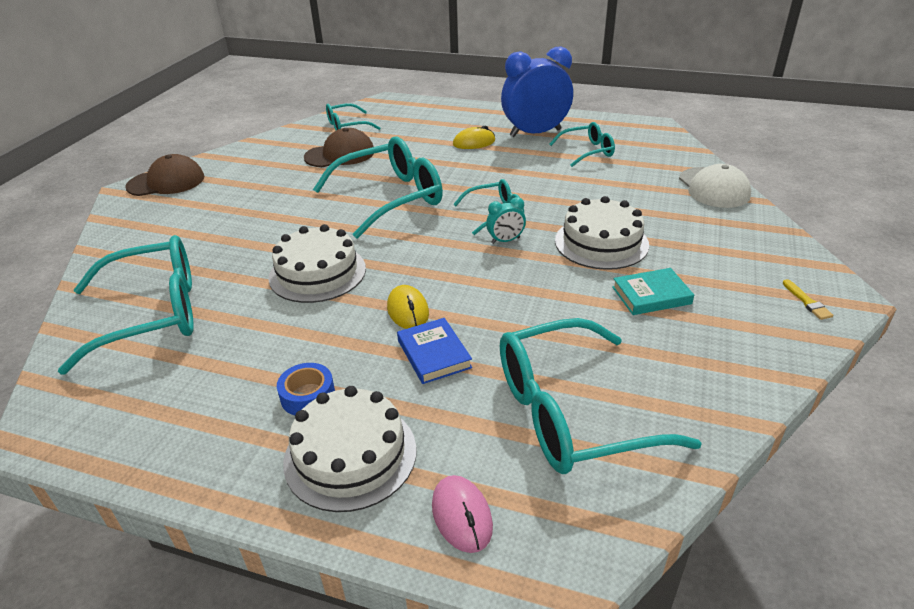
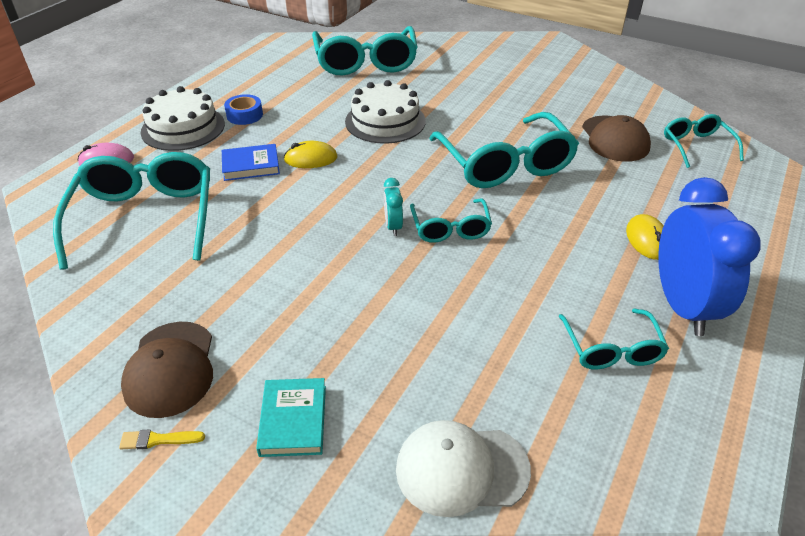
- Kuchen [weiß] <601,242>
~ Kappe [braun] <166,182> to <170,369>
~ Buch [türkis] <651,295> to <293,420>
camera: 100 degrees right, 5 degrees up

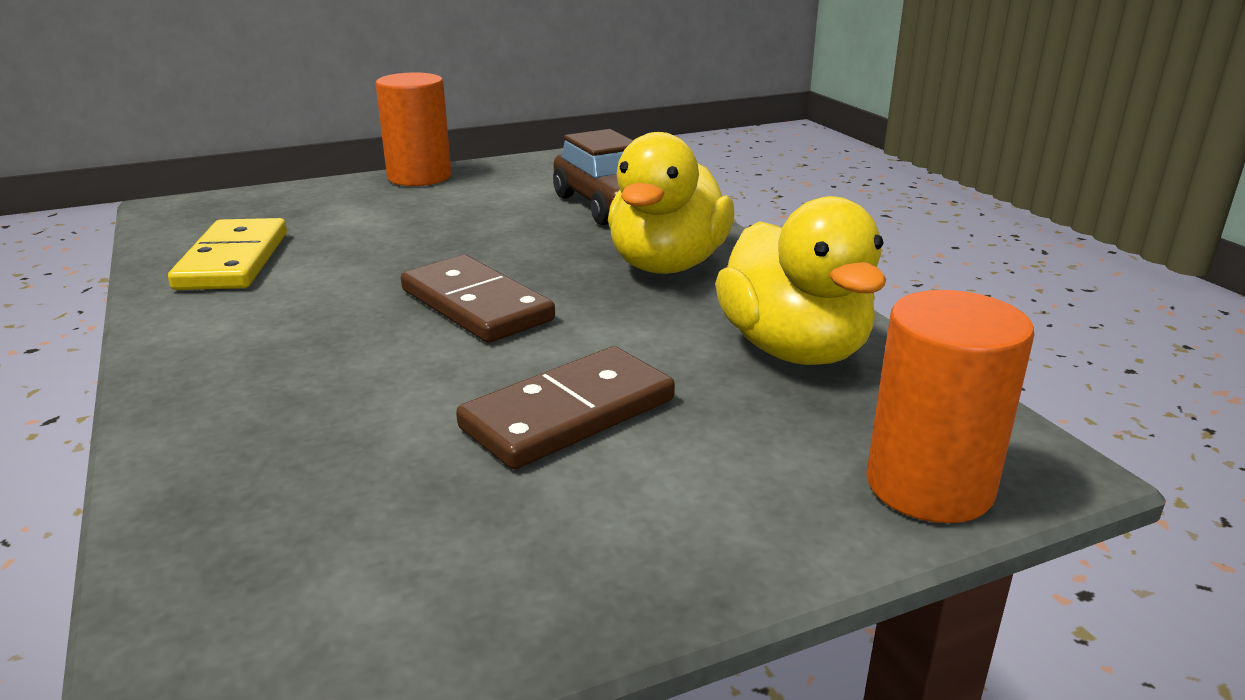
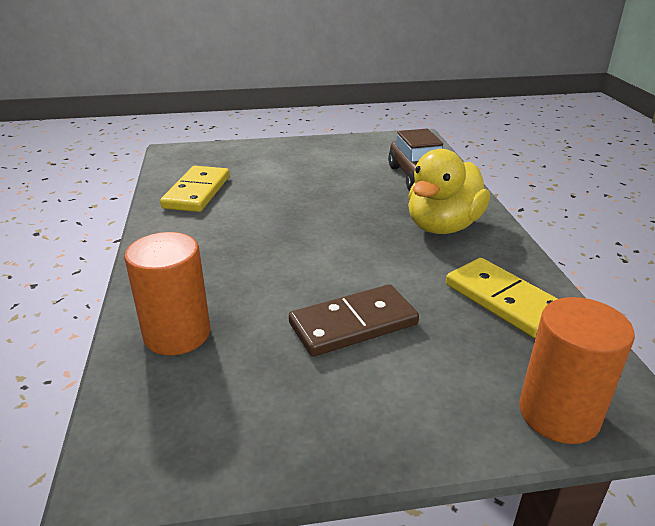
- Dominostein [braun] <476,305>
~ Vollzylinder [orange] <419,177> to <177,334>
~ Ente [gelb] <794,350> to Dominostein [gelb] <504,300>
camera: 15 degrees right, 5 degrees up

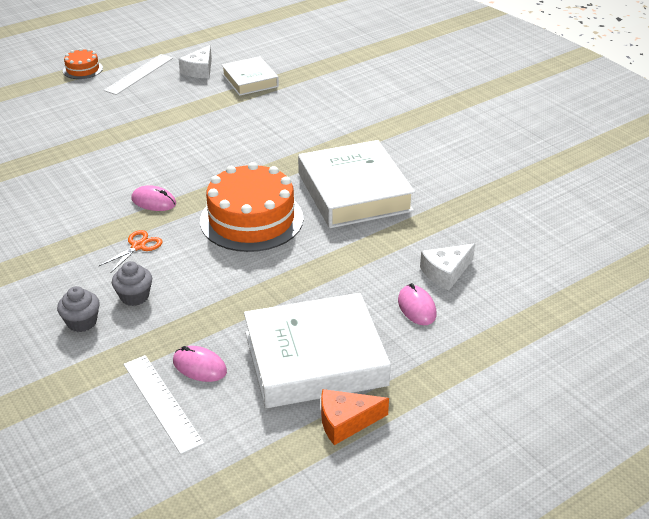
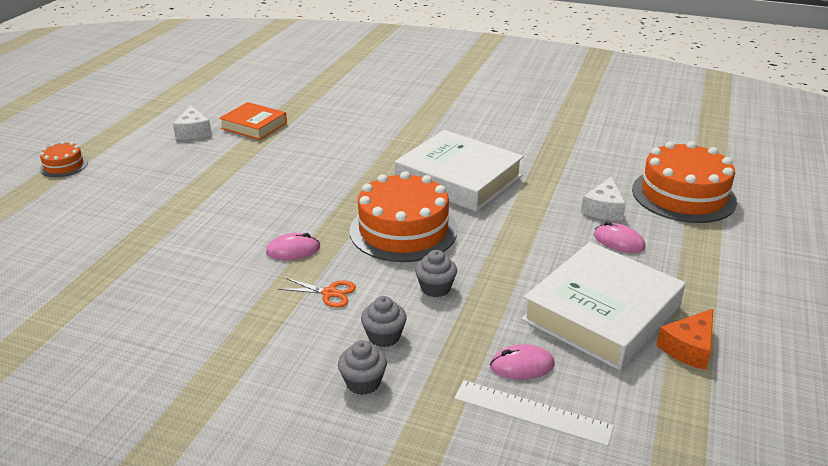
- Lineal [weiß] <139,74>
+ Muffin [grau] <435,288>
+ Kuchen [orange] <683,195>
~ Buch [weiß] <250,80> to Buch [orange] <254,125>
~ Schere [orange] <138,246> = <329,293> 105 degrees clockwise
camera: 35 degrees left, 5 degrees down

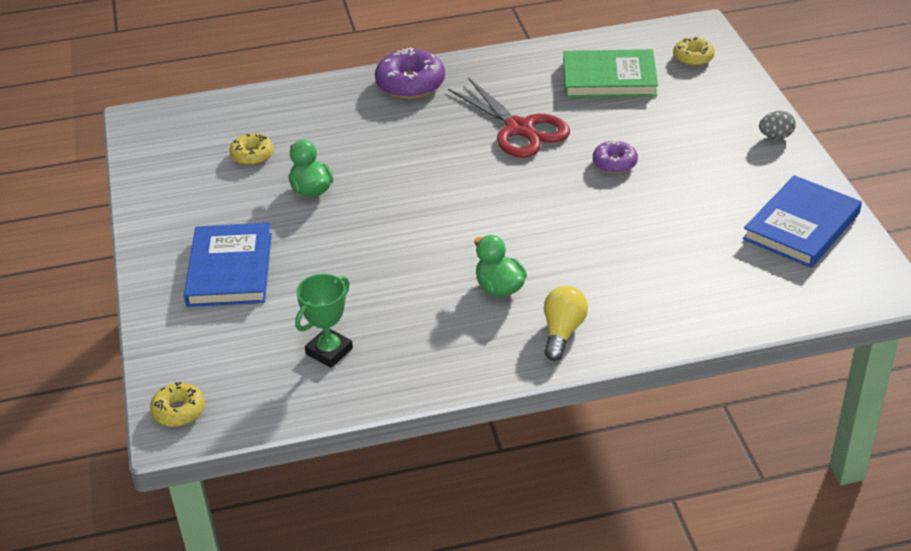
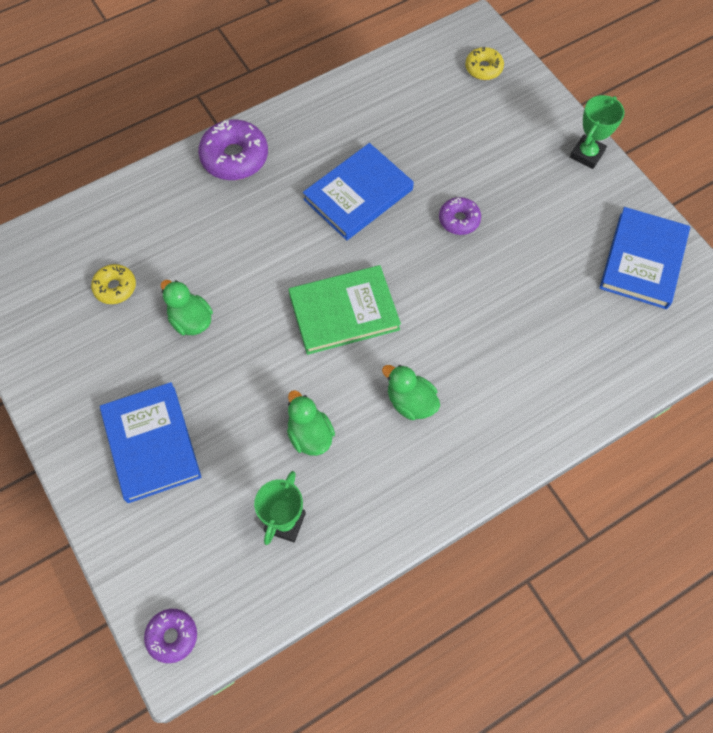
- Glühbirne [gelb] <562,332>
+ Ente [grün] <310,435>
~ Buch [grün] <609,78> to <344,312>
~ Schere [rot] <519,129> to Buch [blau] <358,195>
~ Ei [grau] <775,136> to Pokal [grün] <587,154>
~ Donut [gelb] <179,411> to Donut [lila] <172,636>
camera: 20 degrees left, 25 degrees up

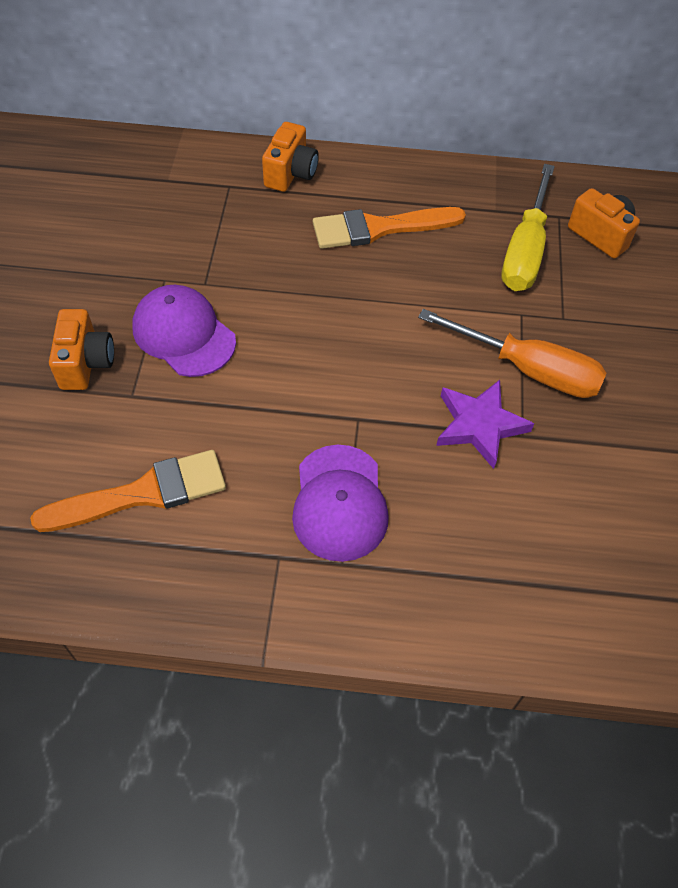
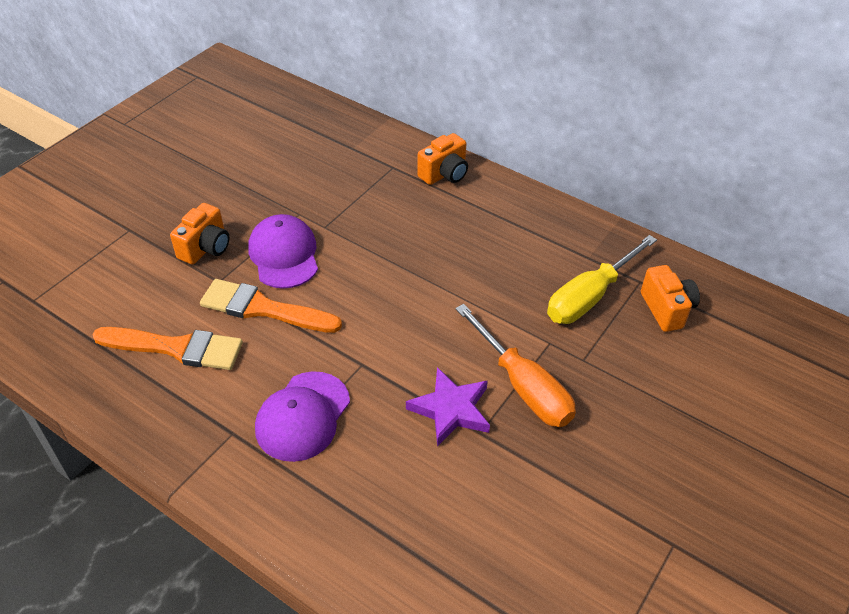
~ Pinsel [orange] <379,228> to <263,308>
camera: 30 degrees right, 10 degrees down

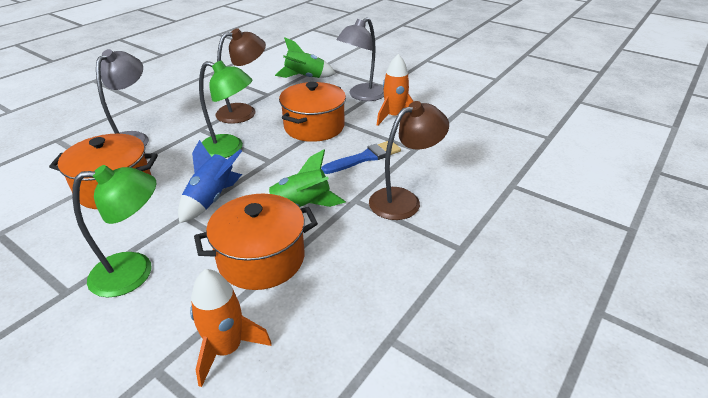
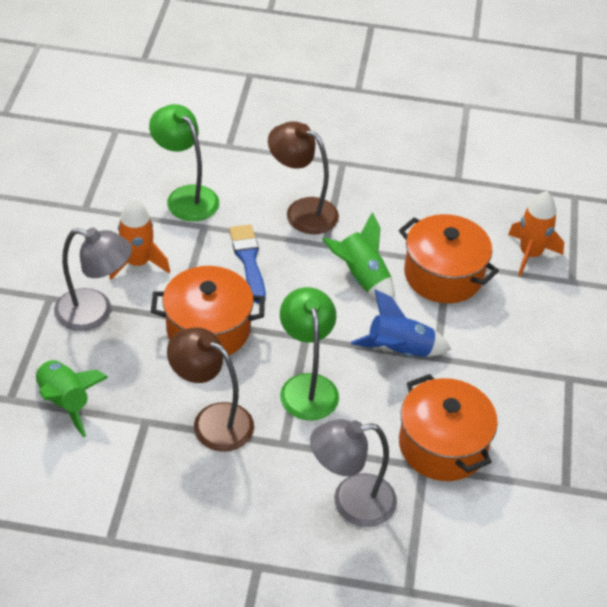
~ Lampe [grün] <135,272> to <186,197>
~ Pinsel [blau] <364,158> = <248,260> 45 degrees clockwise
camera: 120 degrees left, 10 degrees up

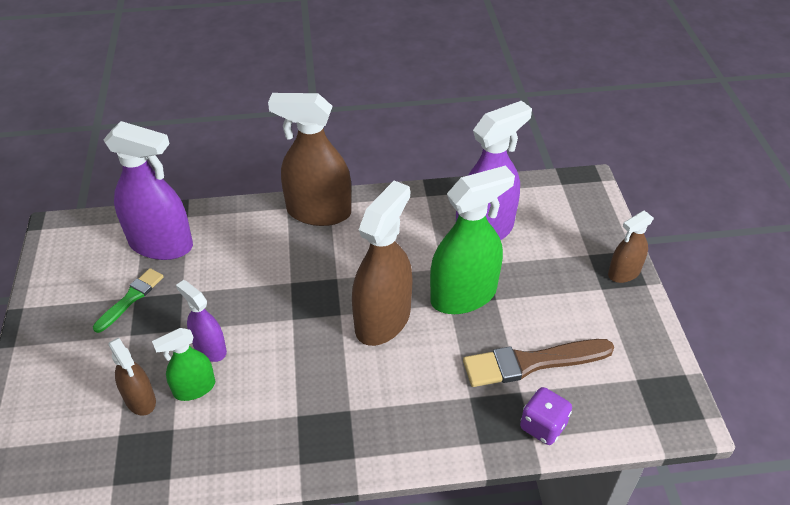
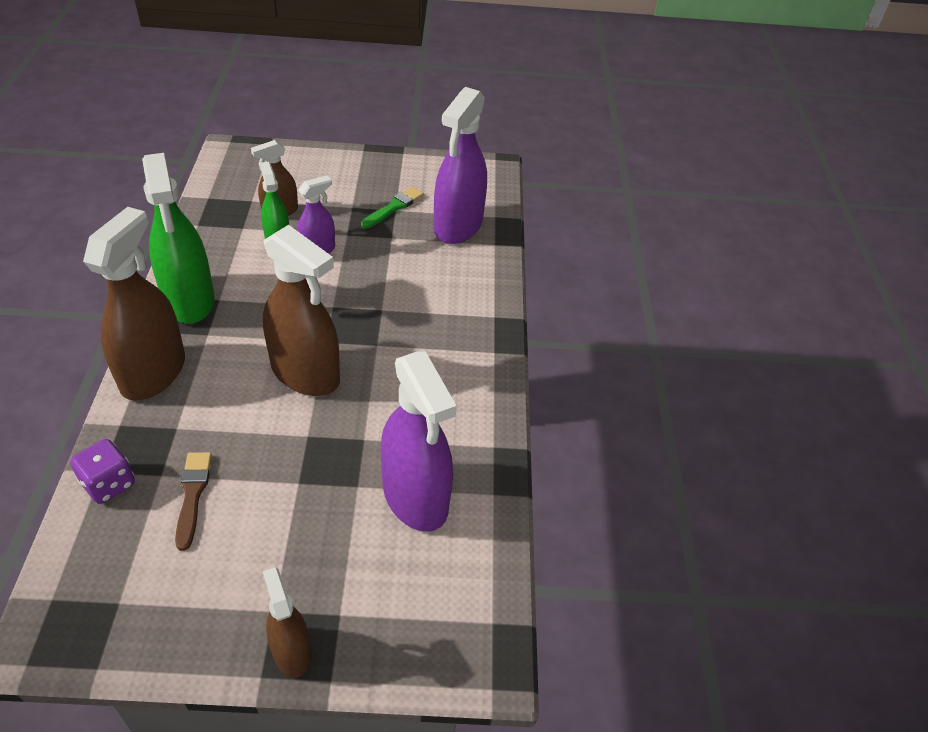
~ Sprühflasche [braun] <318,212> to <153,373>
~ Sprühflasche [grün] <463,295> to <189,300>
~ Pinsel [grün] <131,298> = <394,207> 90 degrees counterclockwise
~ Pinsel [braun] <531,363> = <192,495> x0.61
camera: 95 degrees right, 0 degrees up

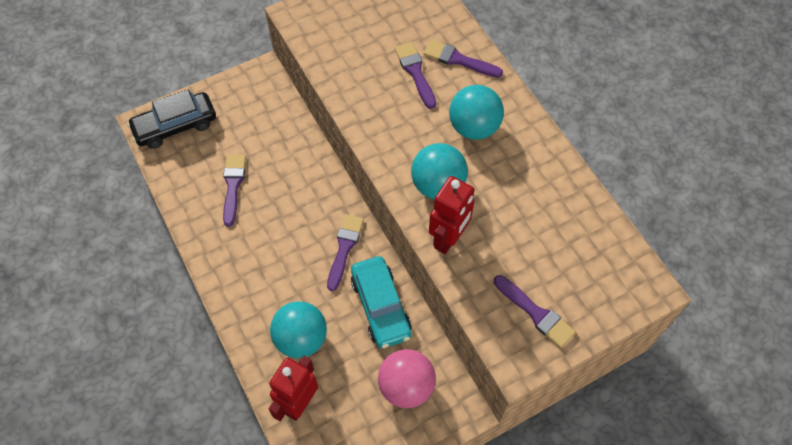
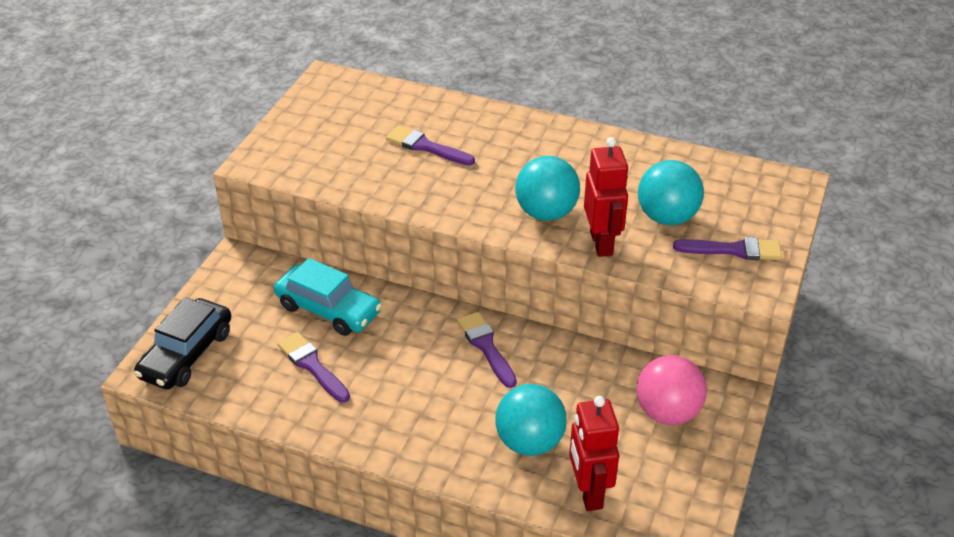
- Pinsel [lila] <458,60>
~ Auto [türkis] <380,306> to <328,309>
~ Ball [türkis] <474,127> to <667,217>
camera: 40 degrees left, 20 degrees down

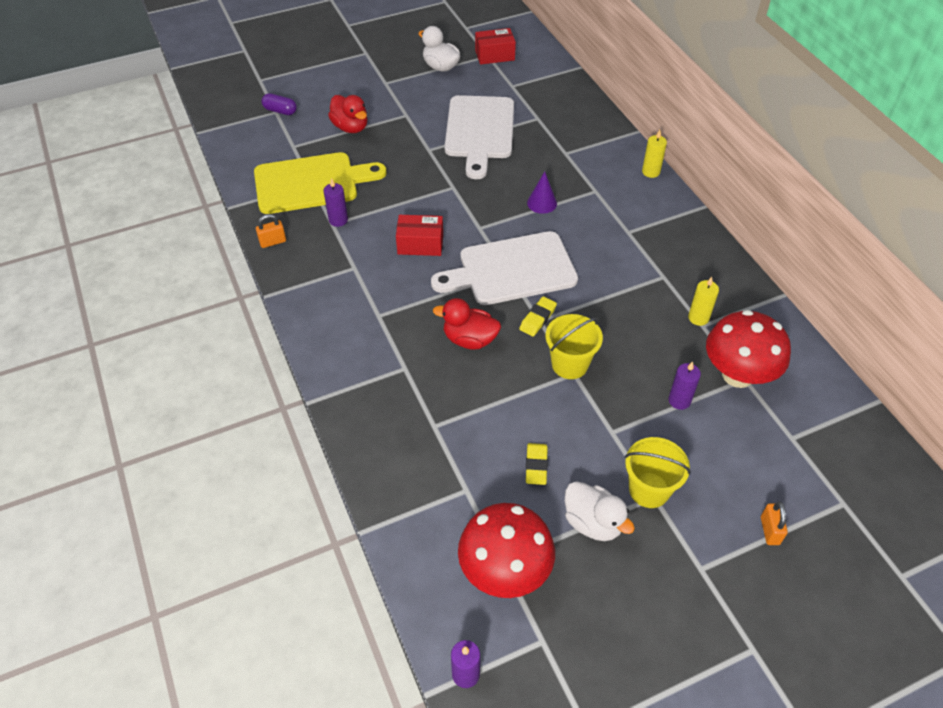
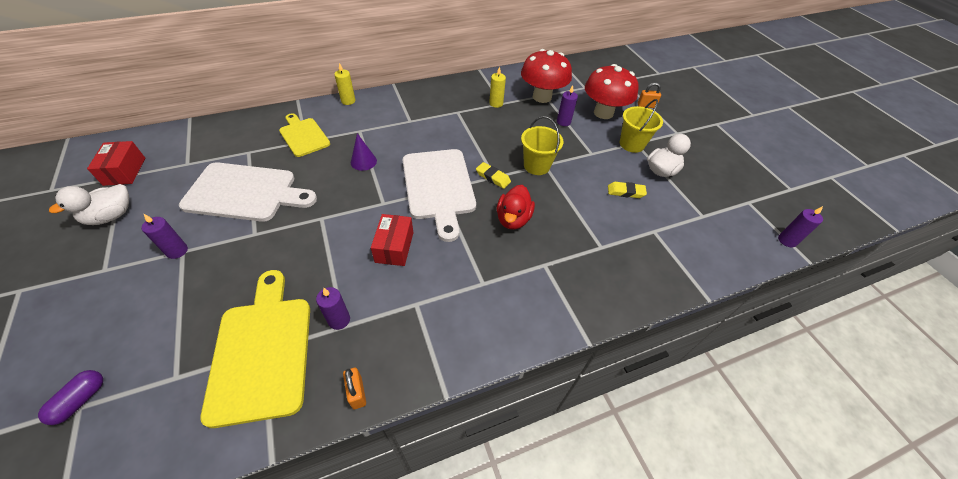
- Ente [rot] <350,127>
+ Kerze [lila] <177,251>
+ Schneidebrett [gelb] <303,136>
~ Pilz [rot] <505,571> to <603,113>
camera: 90 degrees left, 0 degrees up

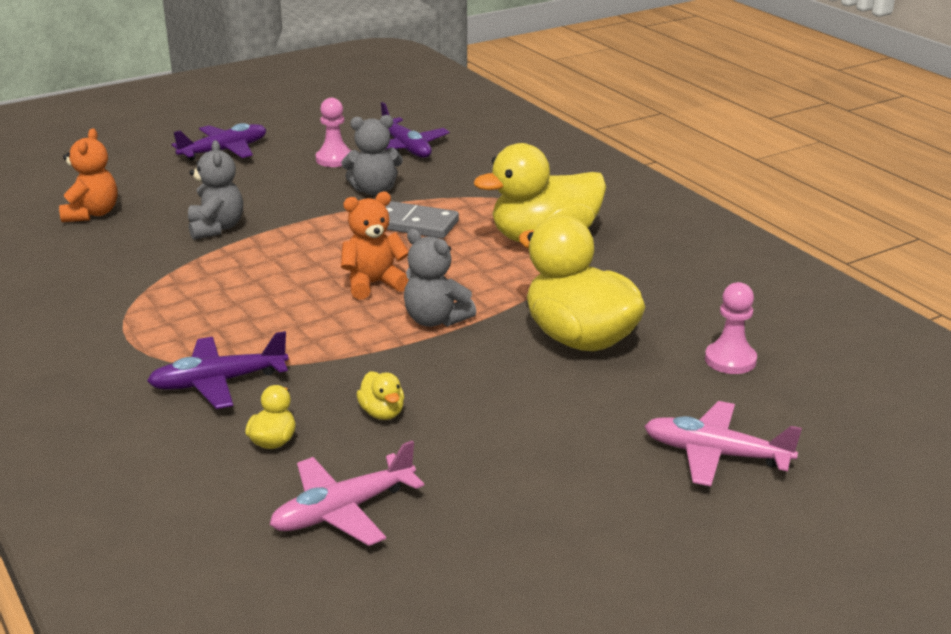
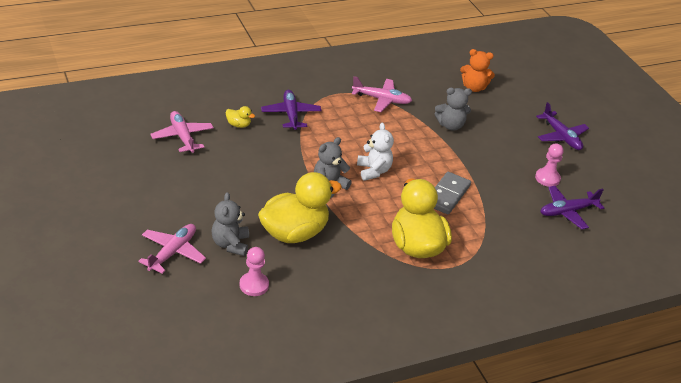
- Ente [gelb] <382,413>
+ Flugzeug [rosa] <382,100>
~ Teddybär [grau] <374,190> to <230,244>
~ Teddybär [orange] <373,284> to Teddybär [weiß] <373,171>
camera: 95 degrees right, 10 degrees up

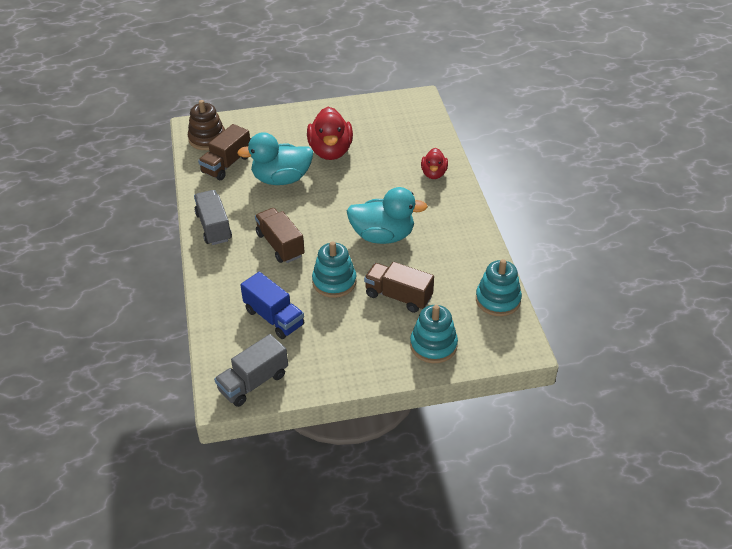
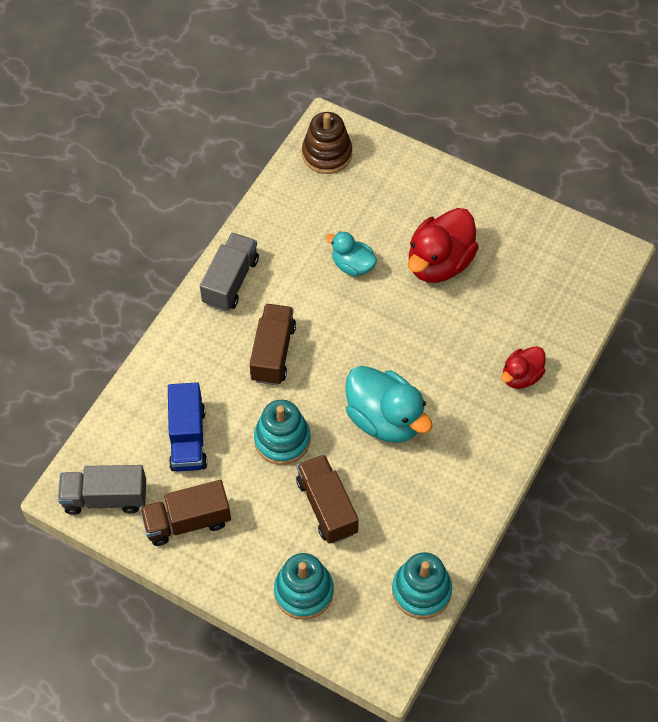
~ Lastwagen [braun] <226,164> to <187,521>
~ Ente [türkis] <281,179> = <352,265> x0.57
camera: 40 degrees right, 15 degrees up

